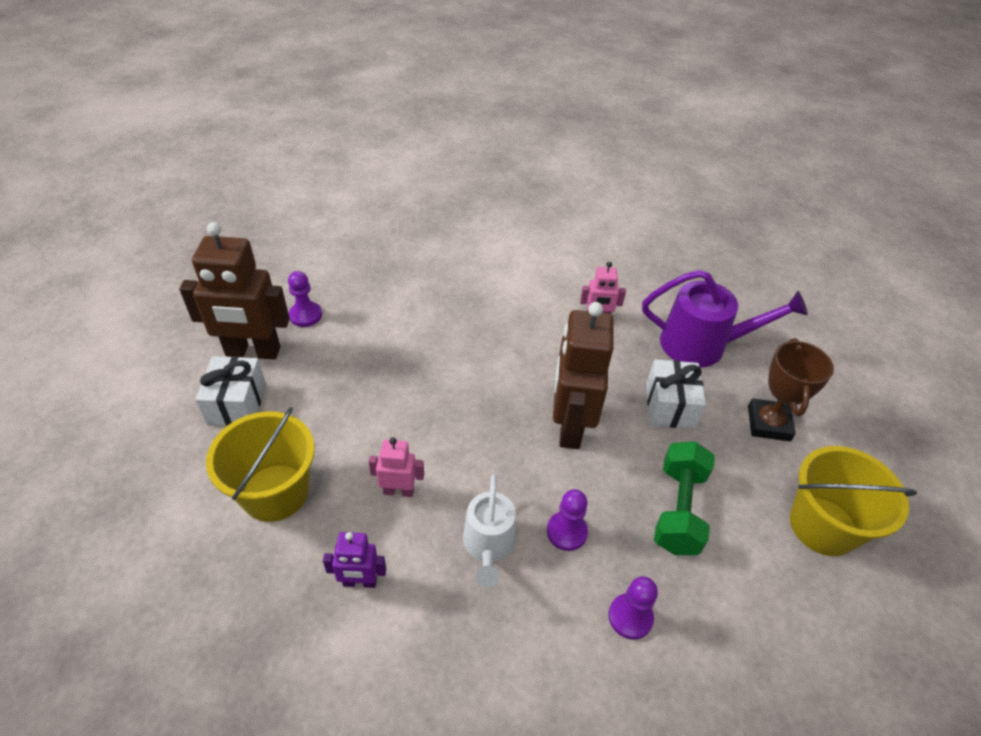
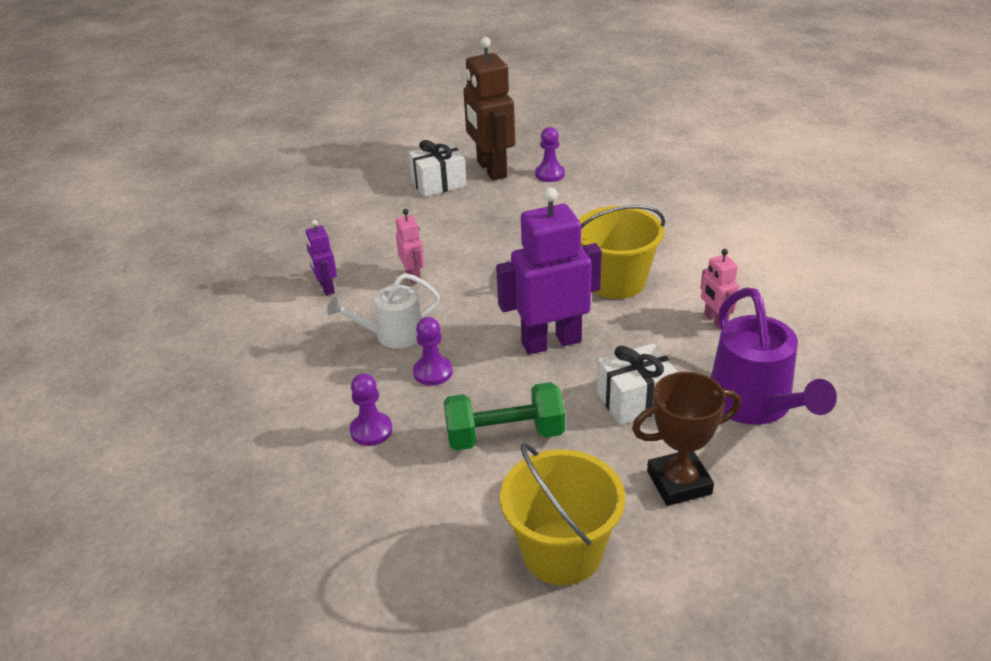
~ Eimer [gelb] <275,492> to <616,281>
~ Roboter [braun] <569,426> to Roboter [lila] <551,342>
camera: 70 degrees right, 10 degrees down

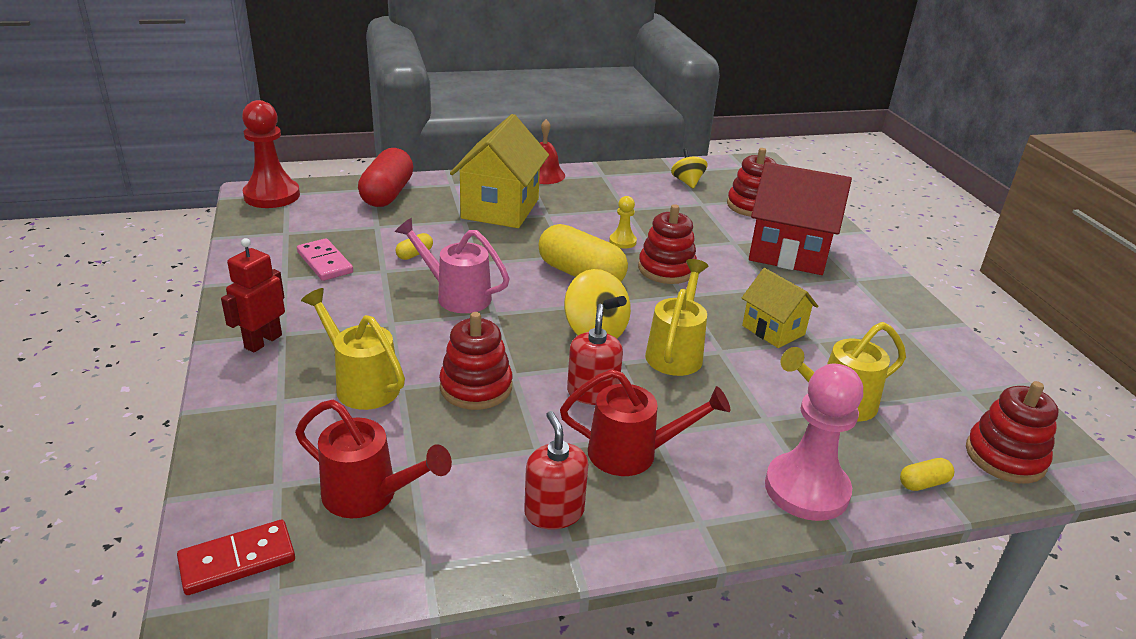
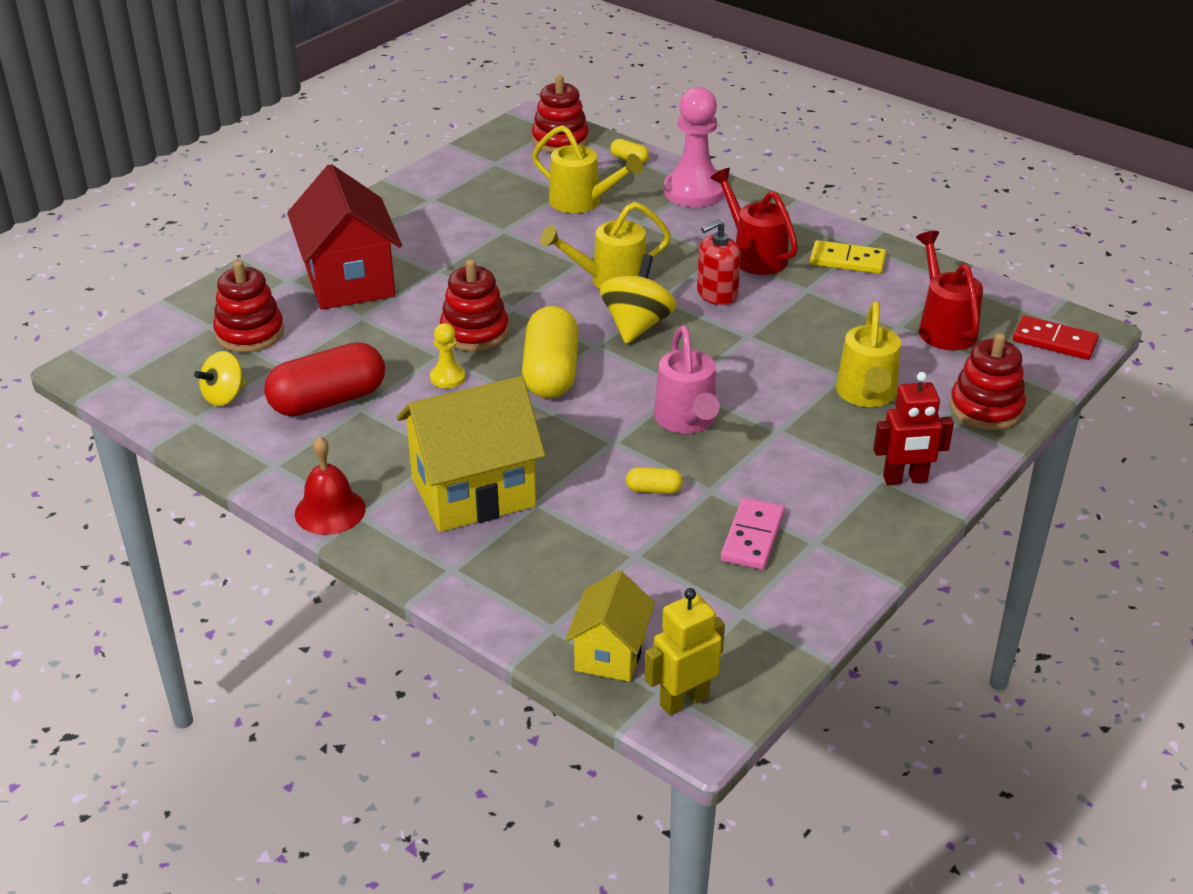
~ Kapsel [rot] <387,194> to <328,400>
~ Stapelspielzeug [rot] <476,387> to <986,408>
~ Haus [gelb] <773,330> to <610,653>
~ Bauer [rot] <272,196> to Roboter [gelb] <684,700>
~ Seifenspender [rot] <554,512> to Dominostein [gelb] <847,260>
camera: 125 degrees left, 5 degrees up

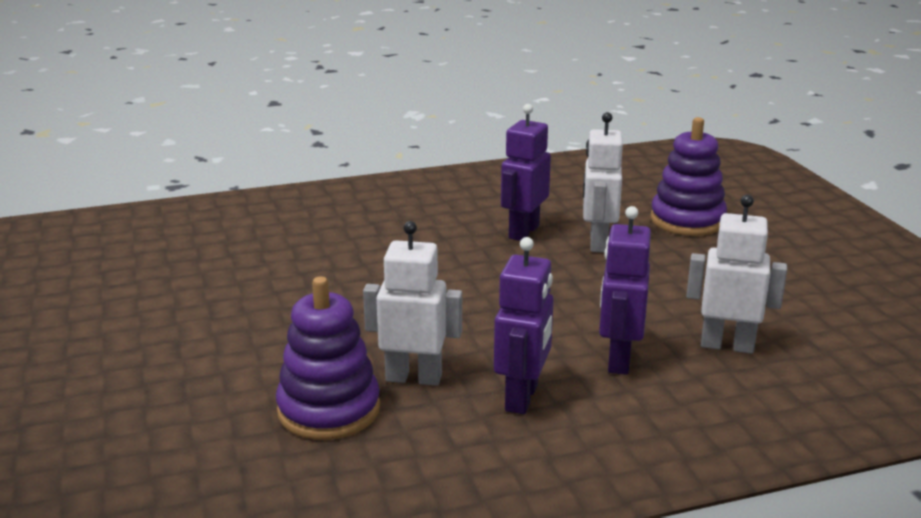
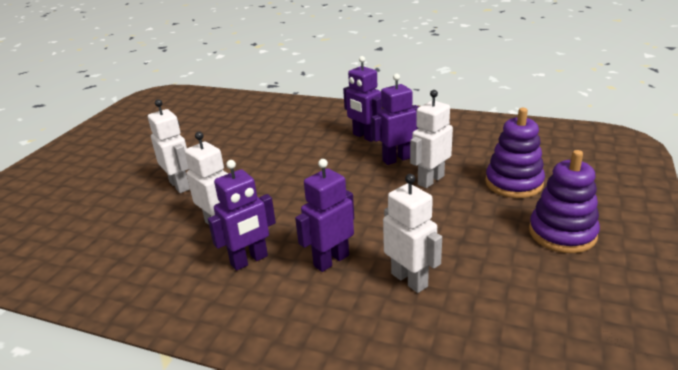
+ Roboter [weiß] <180,185>
+ Roboter [lila] <364,136>
~ Stapelspielzeug [lila] <329,410> to <562,233>
camera: 40 degrees right, 5 degrees up

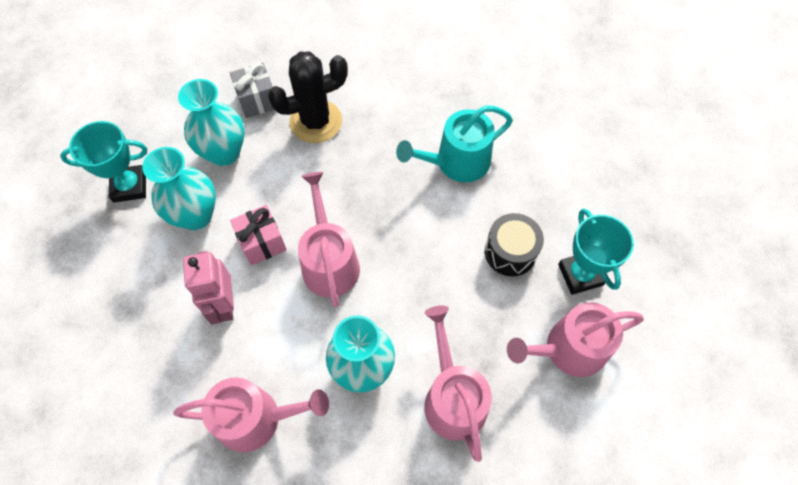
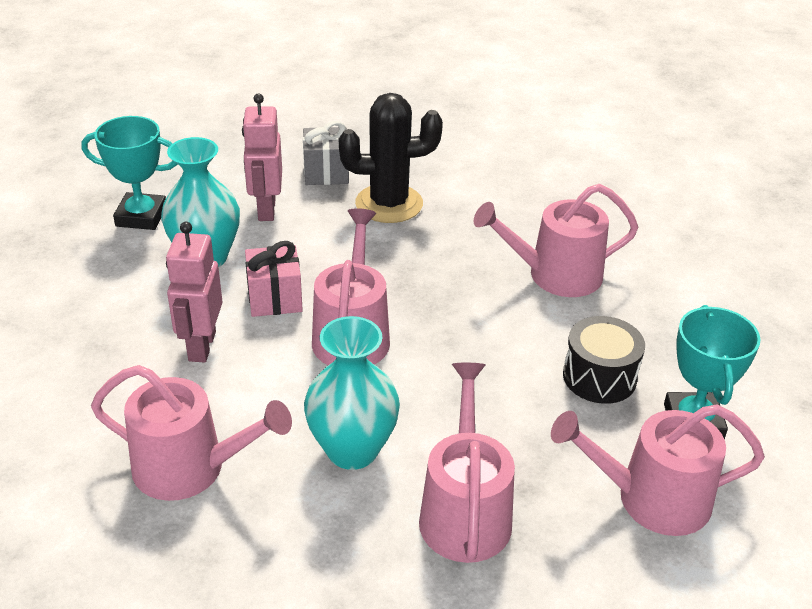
~ Vase [türkis] <224,152> to Roboter [rosa] <266,209>
~ Gießkanne [türkis] <457,162> to Gießkanne [rosa] <556,275>
camera: 15 degrees right, 25 degrees down

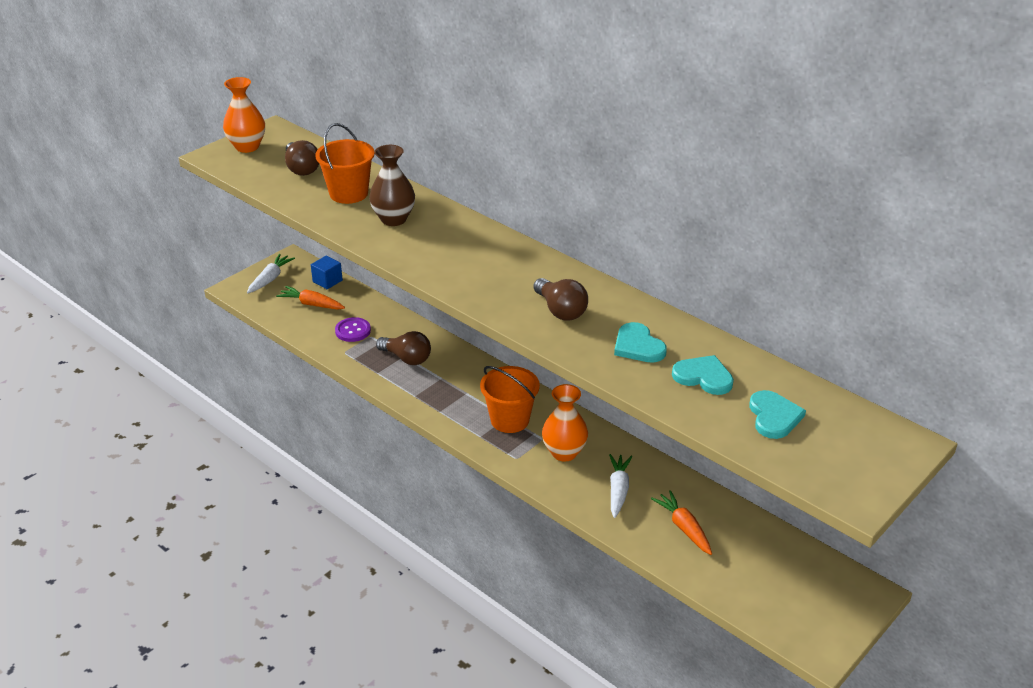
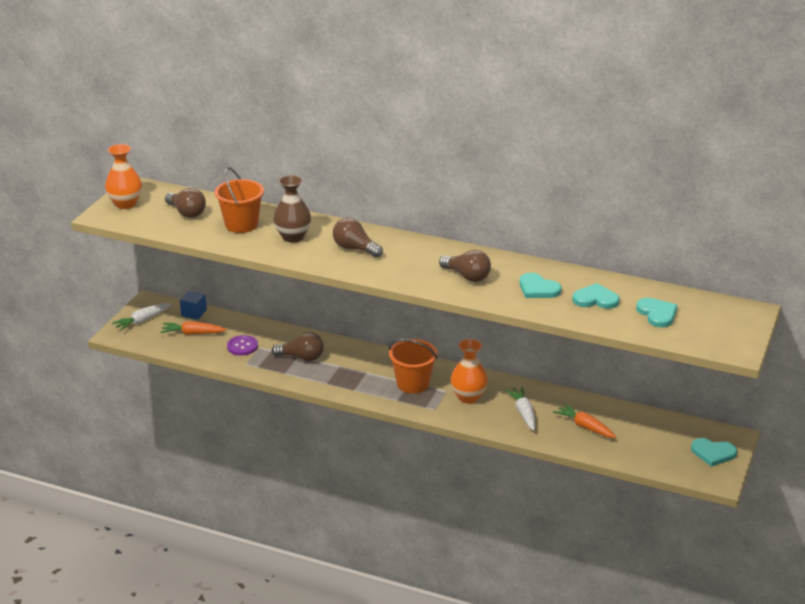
+ Glühbirne [braun] <355,249>
+ Herz [türkis] <713,453>
~ Karotte [weiß] <270,279> = <142,321> 135 degrees counterclockwise
camera: 20 degrees left, 5 degrees down

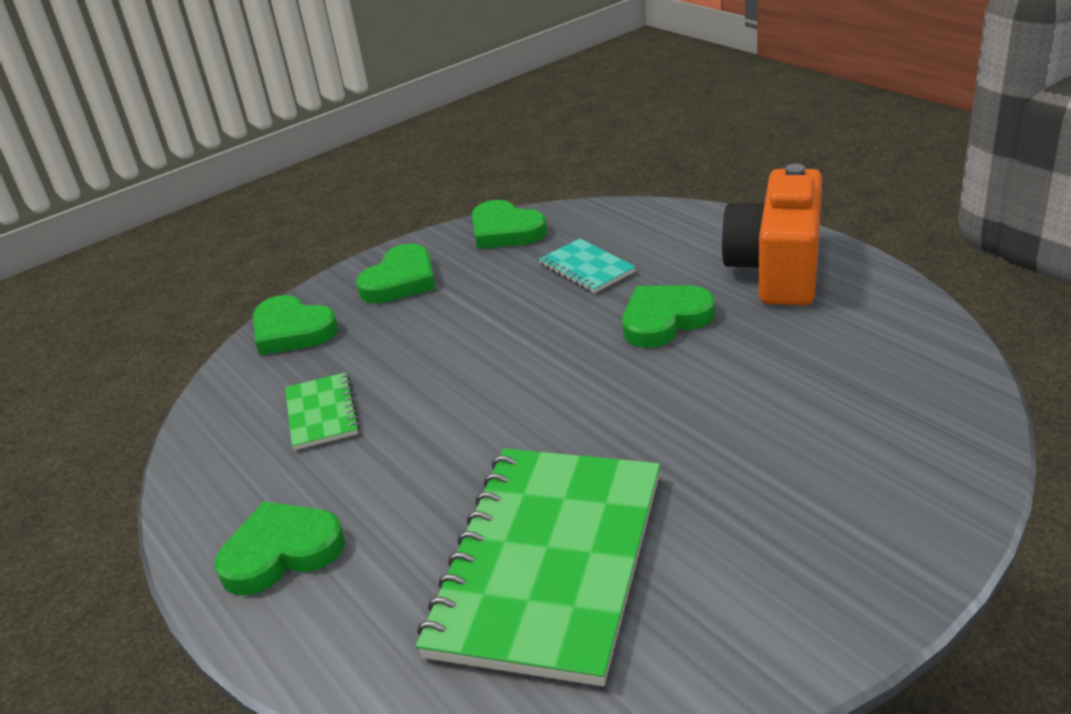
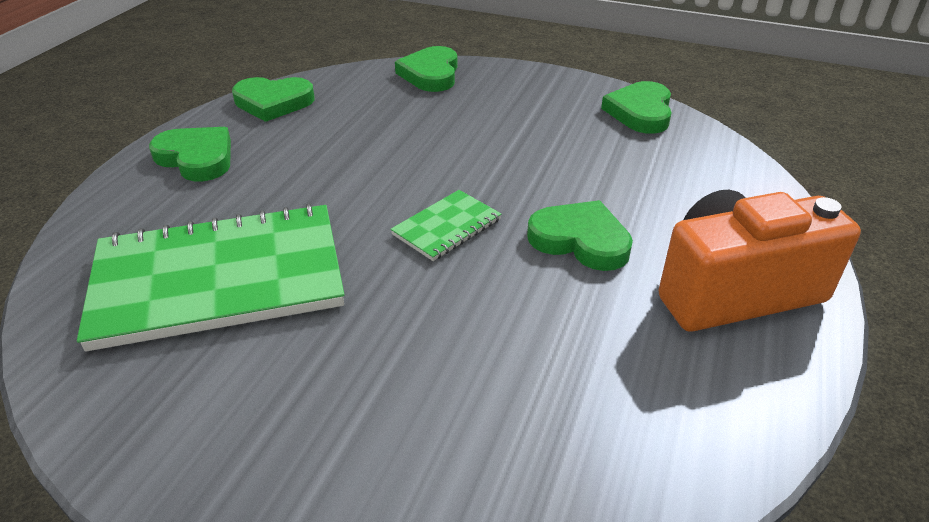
- Notizbuch [türkis] <586,268>
~ Notizbuch [grün] <322,413> to <447,227>
~ Herz [grün] <400,280> to <273,102>
camera: 55 degrees right, 5 degrees up

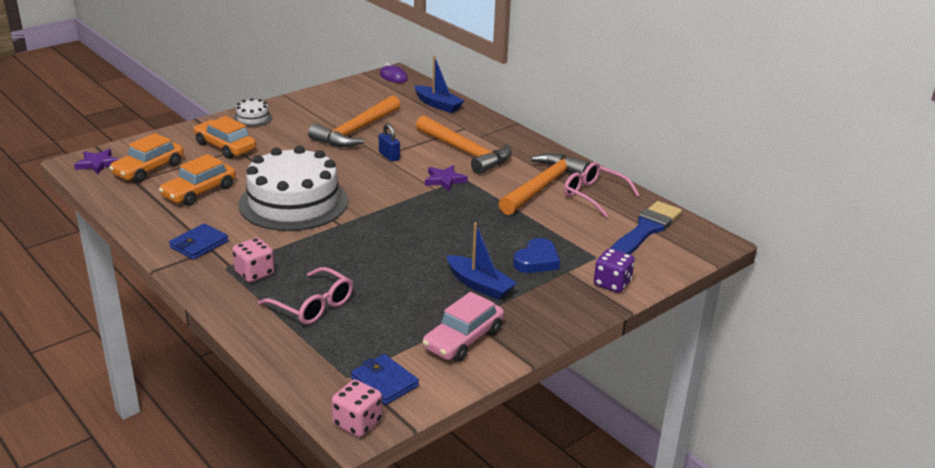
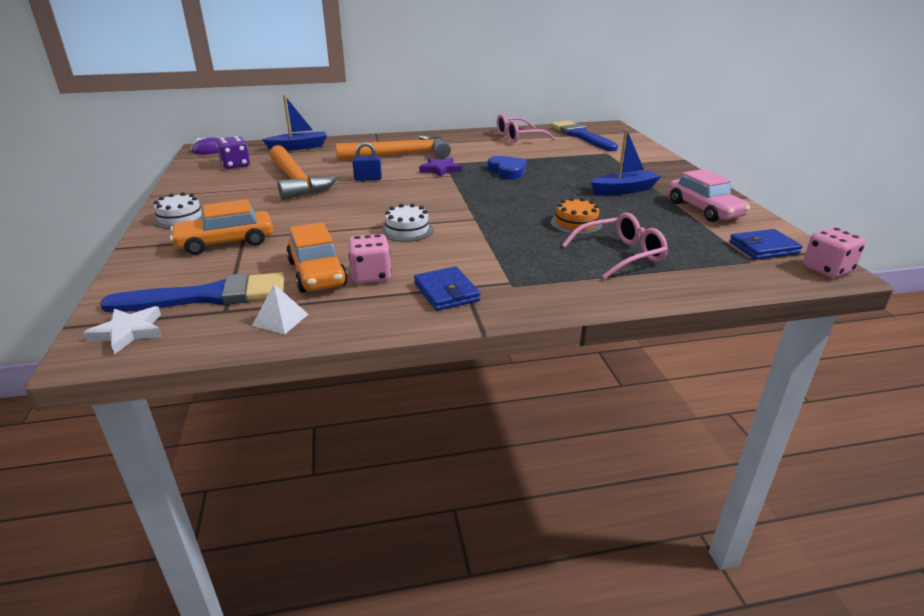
- Hammer [orange] <543,186>
+ Pyramide [weiß] <280,319>
+ Kuchen [orange] <576,223>
~ Spielwürfel [rosa] <254,273> to <371,276>
~ Herz [blau] <537,260> to <507,171>
~ Spielwürfel [lila] <612,283> to <235,165>
~ Auto [orange] <148,169> to Pinsel [blau] <208,296>
~ Stern [lila] <97,164> to Stern [weiß] <128,332>
~ Kuchen [weiß] <293,202> = <407,230> x0.41
camera: 60 degrees left, 0 degrees up

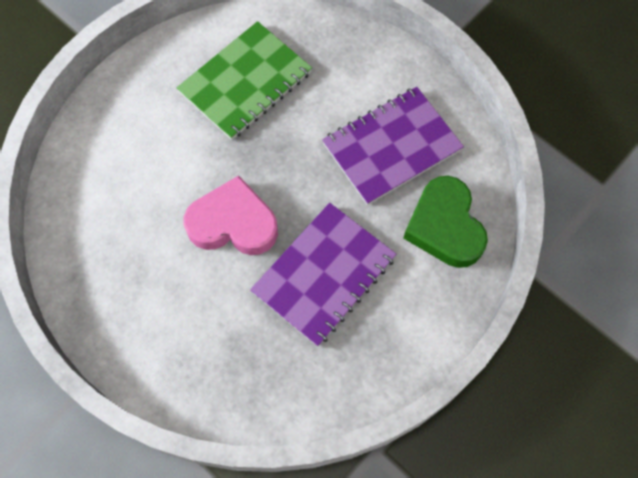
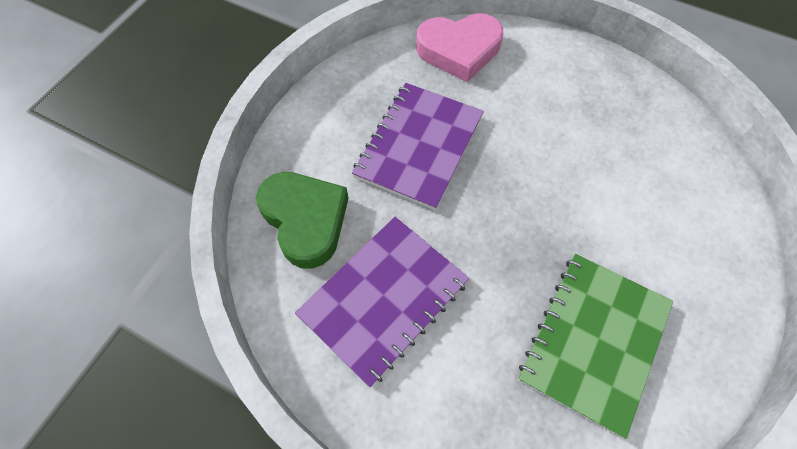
~ Herz [rosa] <233,223> to <459,50>
camera: 165 degrees right, 5 degrees down

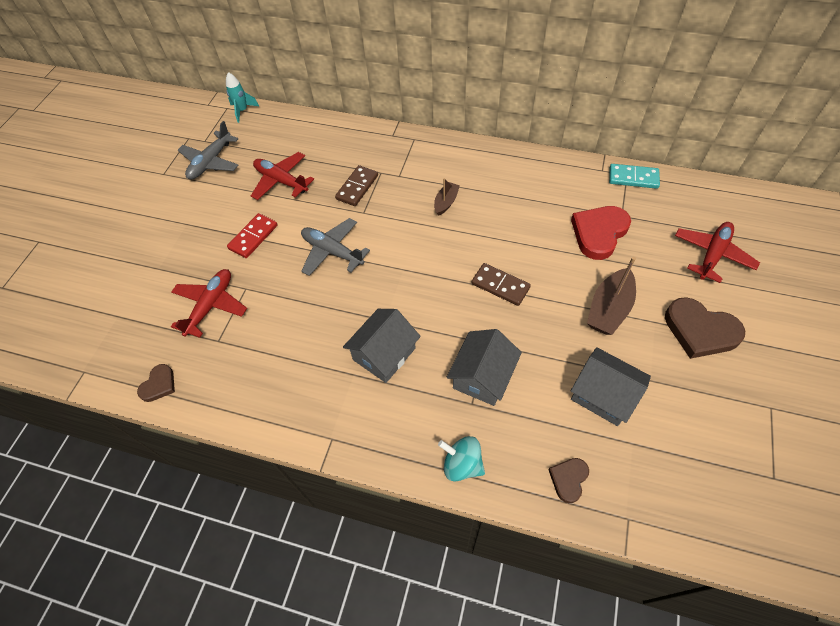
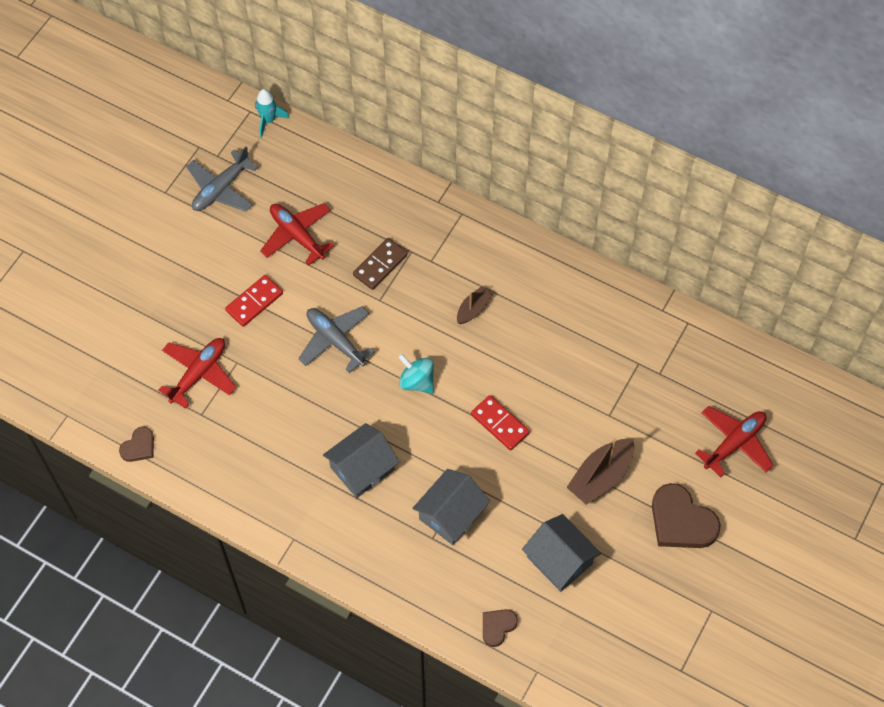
- Herz [rot] <599,233>
- Dominostein [türkis] <633,178>
~ Kreisel [türkis] <462,464> to <417,381>
~ Dominostein [braun] <500,285> to Dominostein [rot] <500,424>
camera: 10 degrees right, 5 degrees up

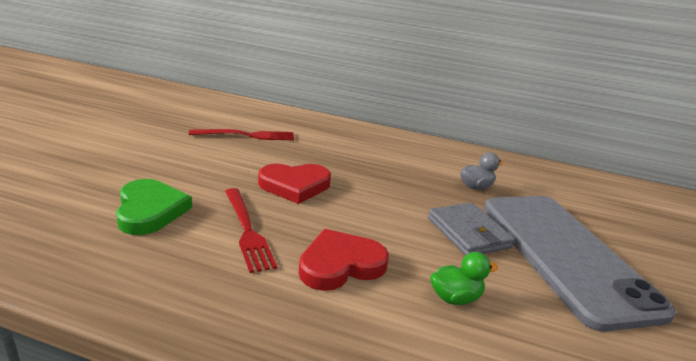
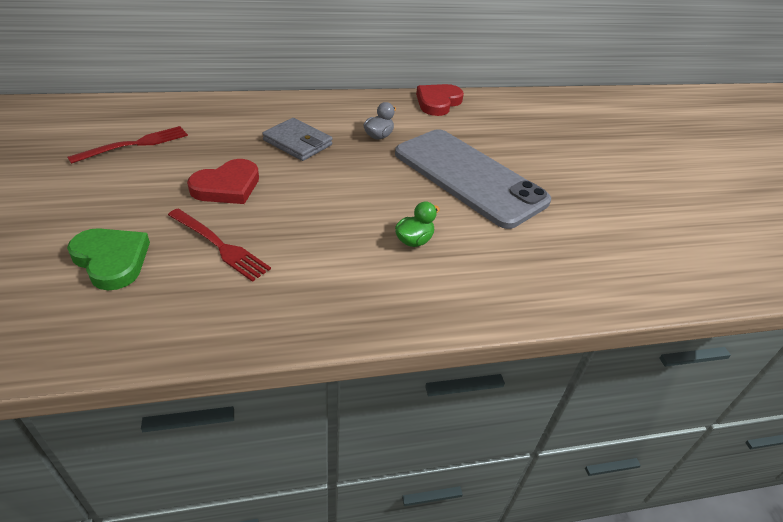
~ Herz [rot] <340,264> to <438,102>
~ Geldbörse [grau] <468,233> to <297,143>
camera: 30 degrees left, 15 degrees up

